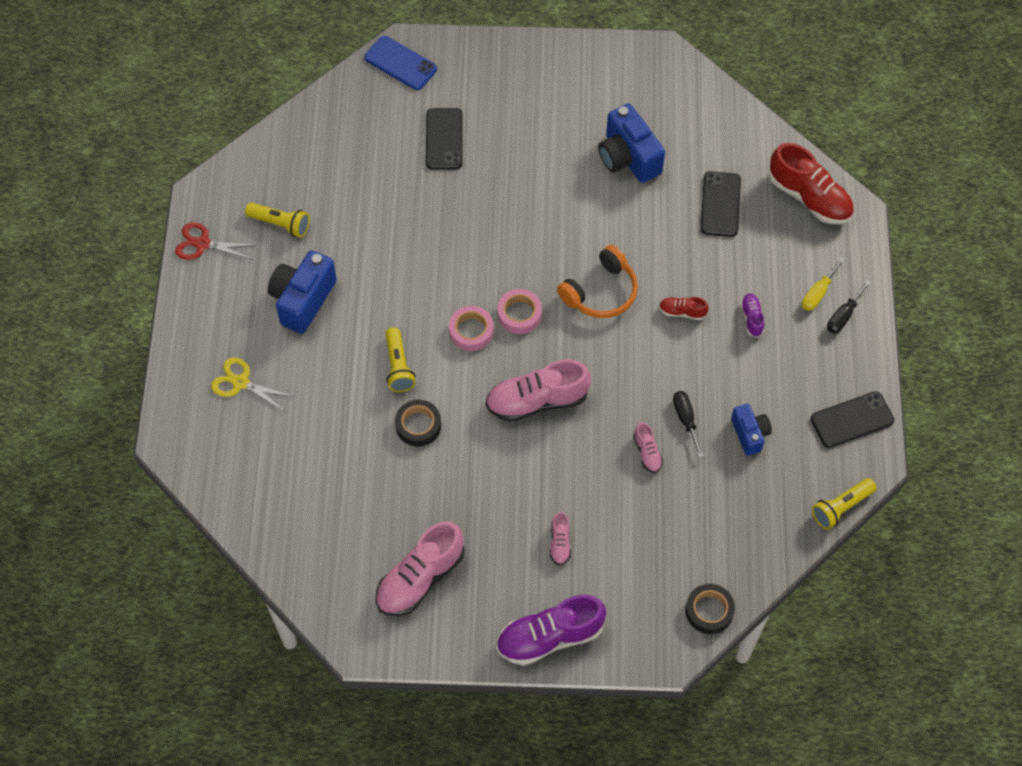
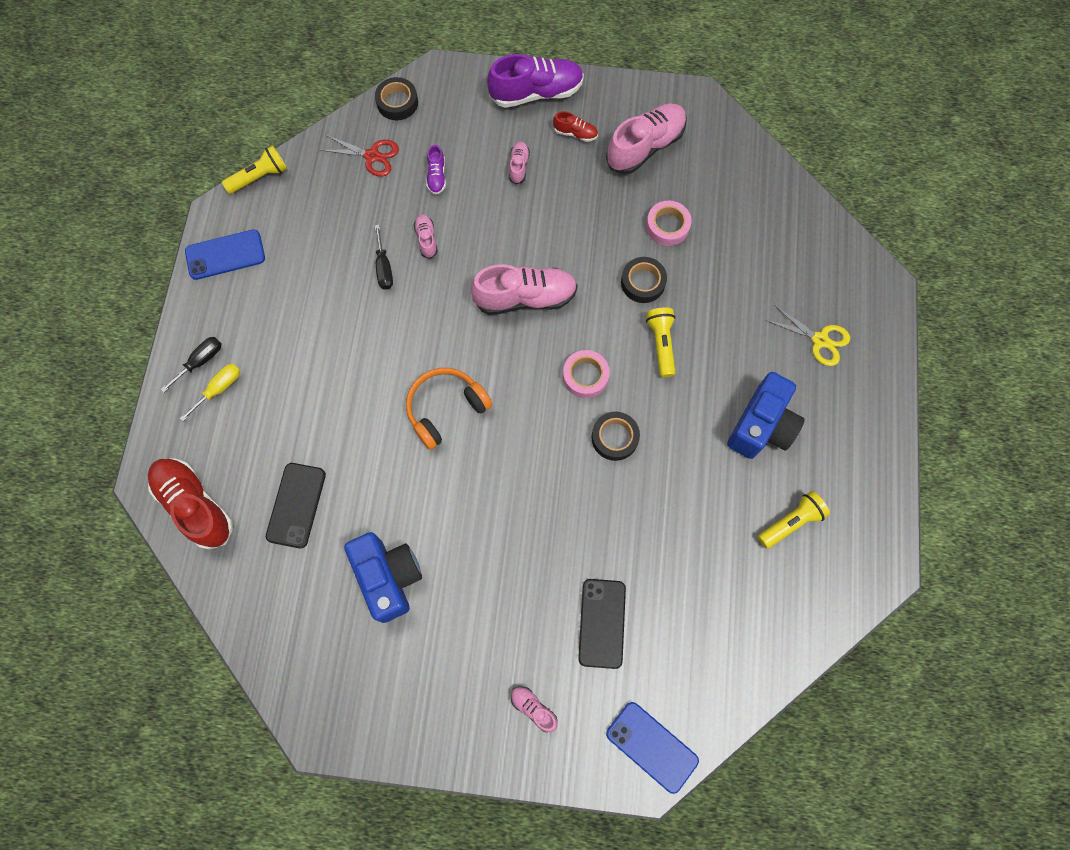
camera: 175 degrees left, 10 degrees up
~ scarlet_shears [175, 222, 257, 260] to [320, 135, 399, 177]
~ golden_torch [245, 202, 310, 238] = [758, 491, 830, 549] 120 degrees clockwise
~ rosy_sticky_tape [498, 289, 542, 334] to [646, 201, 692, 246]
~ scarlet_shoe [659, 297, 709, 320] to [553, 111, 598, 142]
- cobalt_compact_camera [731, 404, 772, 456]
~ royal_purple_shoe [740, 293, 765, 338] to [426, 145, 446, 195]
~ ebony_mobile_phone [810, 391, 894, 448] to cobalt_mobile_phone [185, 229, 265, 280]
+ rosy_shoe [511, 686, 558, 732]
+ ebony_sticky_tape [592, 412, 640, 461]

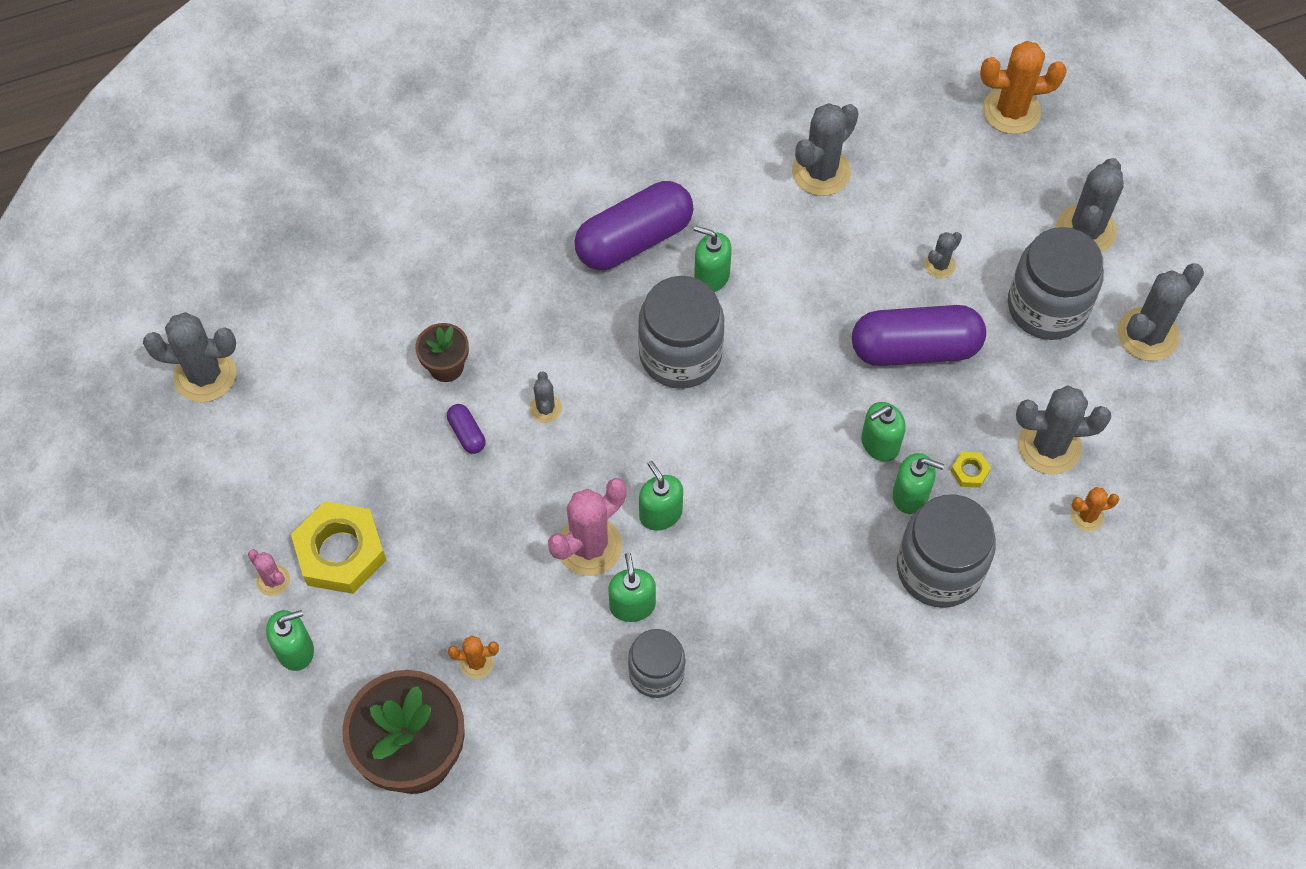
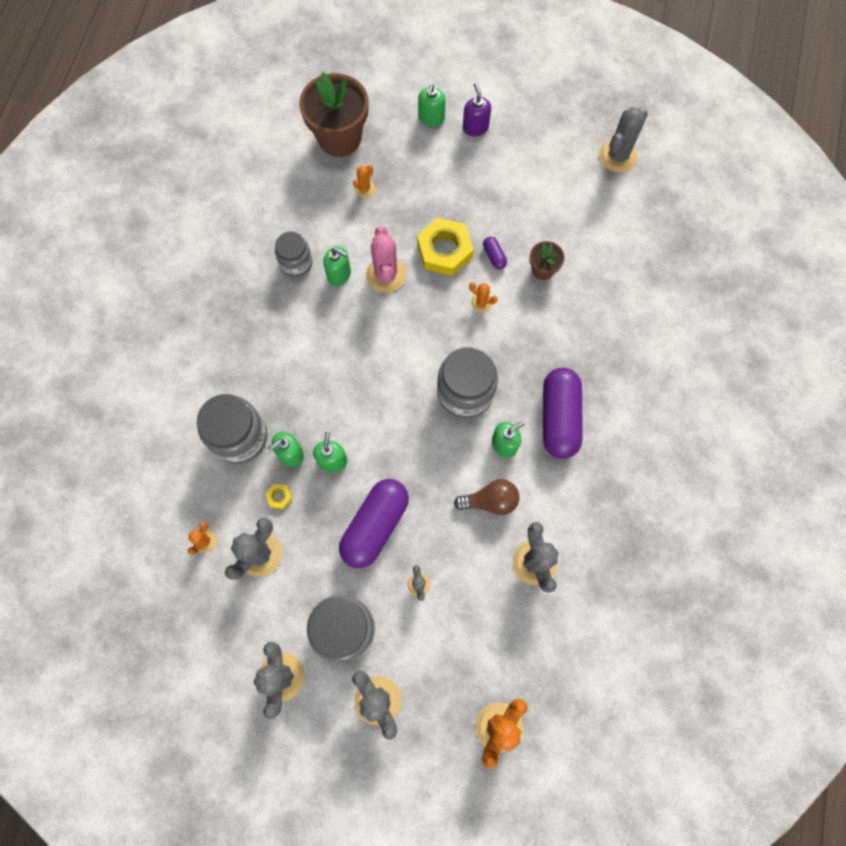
camera: 125 degrees right, 10 degrees up
~ rosy_prickly_plant [248, 549, 290, 596] to royal_purple_soap_pump [463, 83, 491, 136]
~ golden_nut [291, 501, 386, 594] to [417, 218, 474, 276]
~ royal_purple_pill [447, 404, 485, 454] = [483, 237, 507, 269] 60 degrees clockwise
~ grey_prickly_plant [530, 371, 562, 423] to orange_prickly_plant [469, 282, 498, 312]
- green_soap_pump [639, 461, 683, 531]
+ brown_bulb [454, 479, 519, 515]

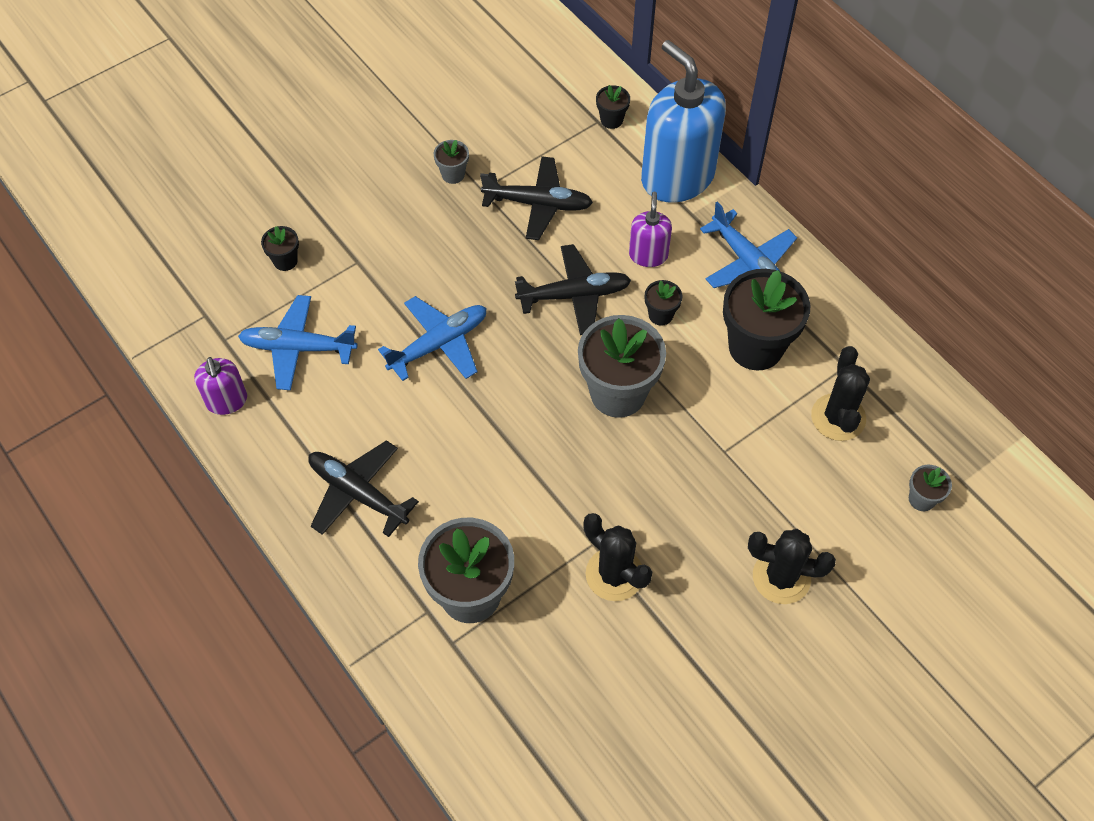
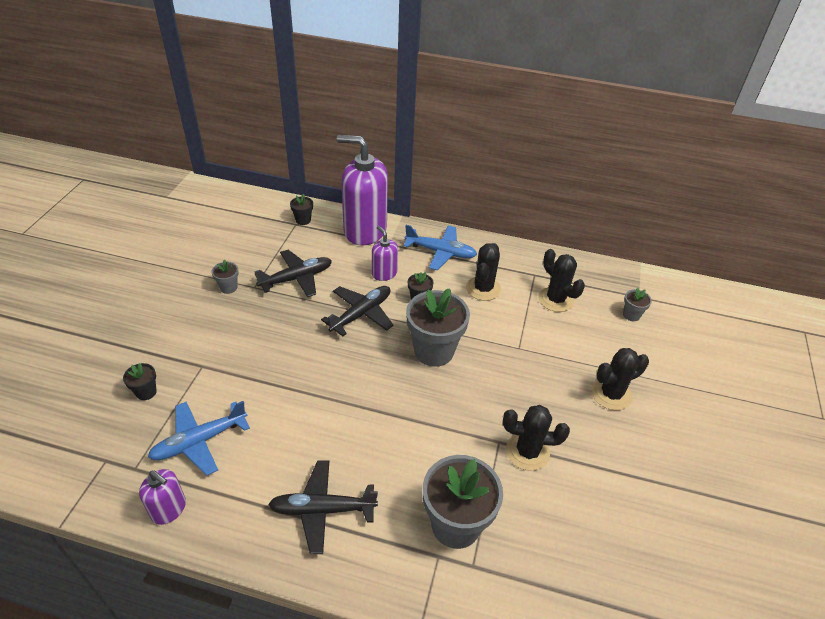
camera: 40 degrees left, 15 degrees down
- cobalt_toy_plane [378, 296, 487, 381]
~ cobalt_soap_pump [641, 40, 726, 203] to royal_purple_soap_pump [337, 135, 388, 245]
~ ebony_flower_pot [723, 269, 811, 370] to ebony_prickly_plant [466, 243, 501, 301]

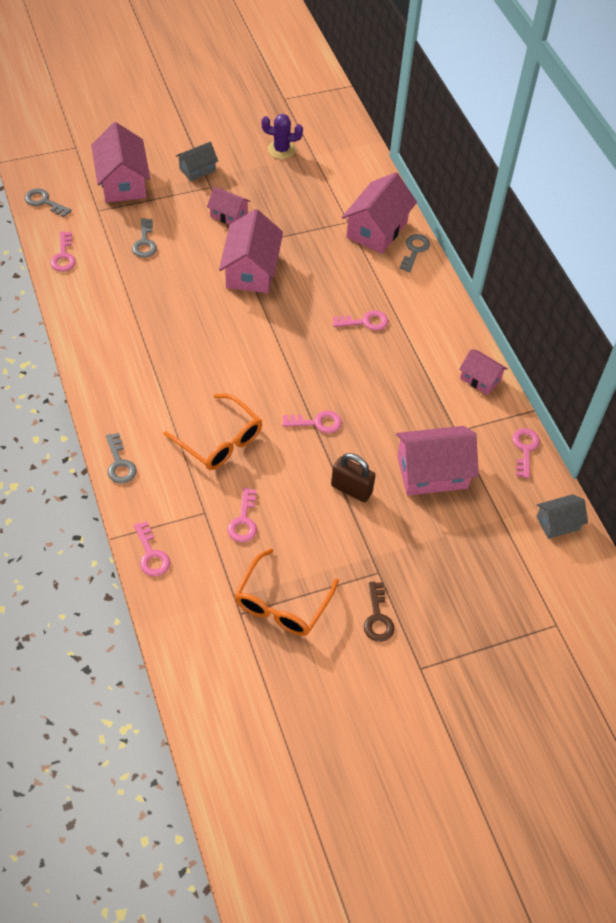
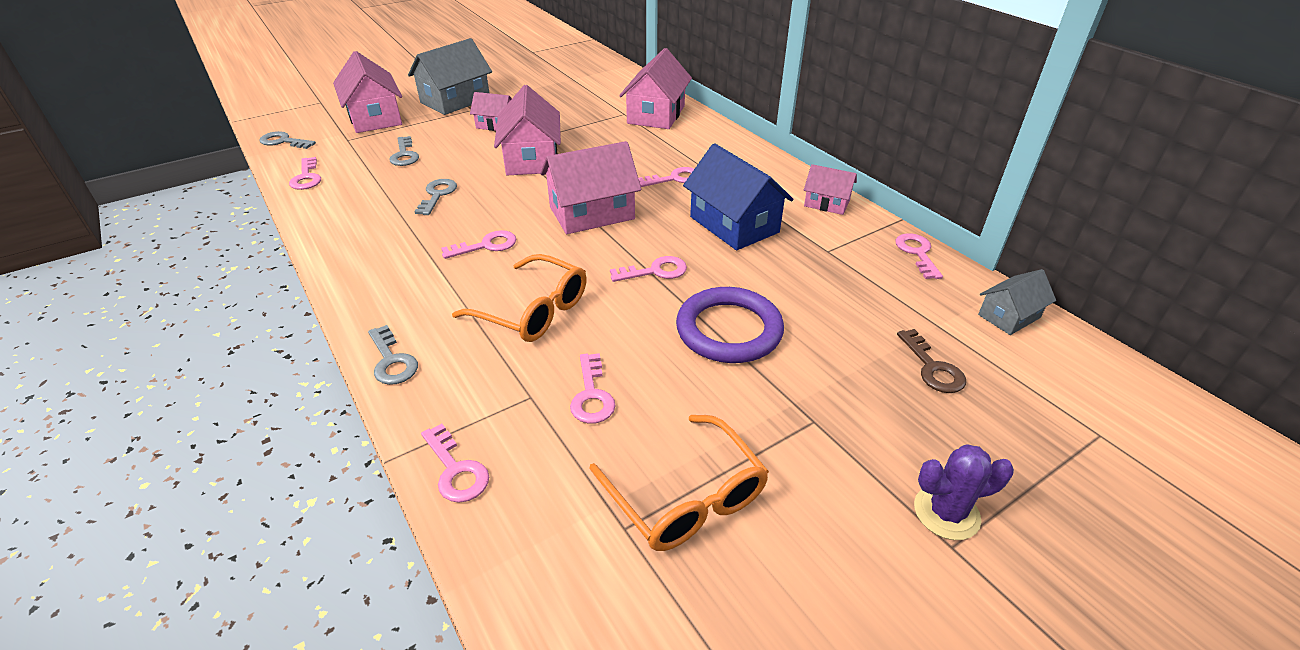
camera: 10 degrees left, 15 degrees down
~ grey_house [176, 142, 218, 181] = [408, 38, 492, 115] x1.78
~ orange_eyeglasses [234, 549, 339, 636] = [589, 415, 769, 551] 45 degrees counterclockwise
~ royal_purple_prickly_plant [262, 114, 303, 159] to [914, 444, 1014, 540]
~ brown_small_lock [331, 453, 376, 502] to royal_purple_torus [676, 287, 784, 363]
~ brown_key [364, 582, 395, 642] to [897, 329, 966, 393]
~ rosy_house [396, 426, 479, 496] to [540, 141, 641, 234]
~ grey_key [399, 234, 430, 272] to [414, 179, 457, 215]
+ rosy_key [441, 230, 516, 259]
+ cobalt_house [683, 143, 793, 250]

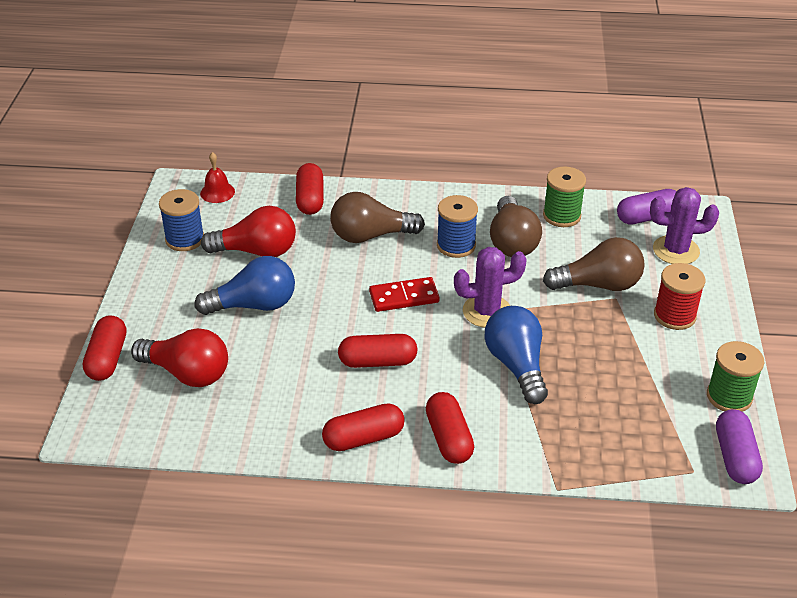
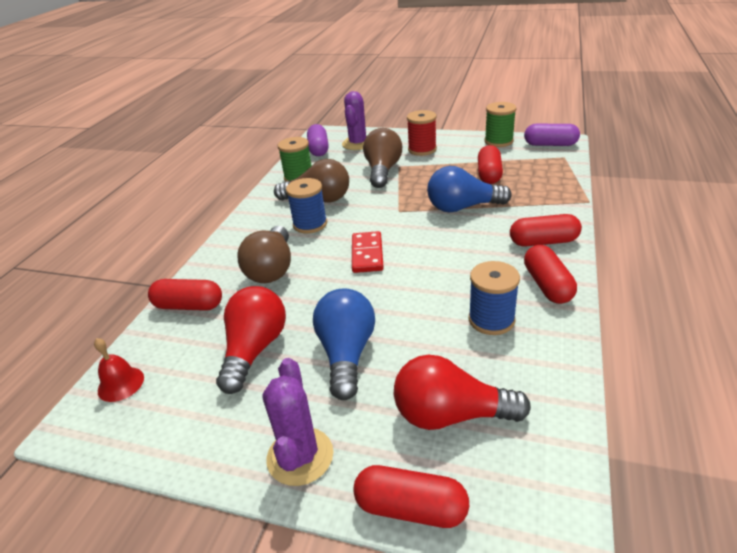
camera: 75 degrees left, 5 degrees down
~ scarlet_bulb [131, 328, 228, 387] = [394, 355, 531, 430] 120 degrees counterclockwise
~ cobalt_spool [159, 189, 204, 251] to [468, 261, 520, 335]
~ scarlet_pill [338, 334, 417, 368] to [478, 145, 503, 184]
~ royal_purple_prickly_plant [454, 247, 527, 328] to [263, 358, 333, 486]

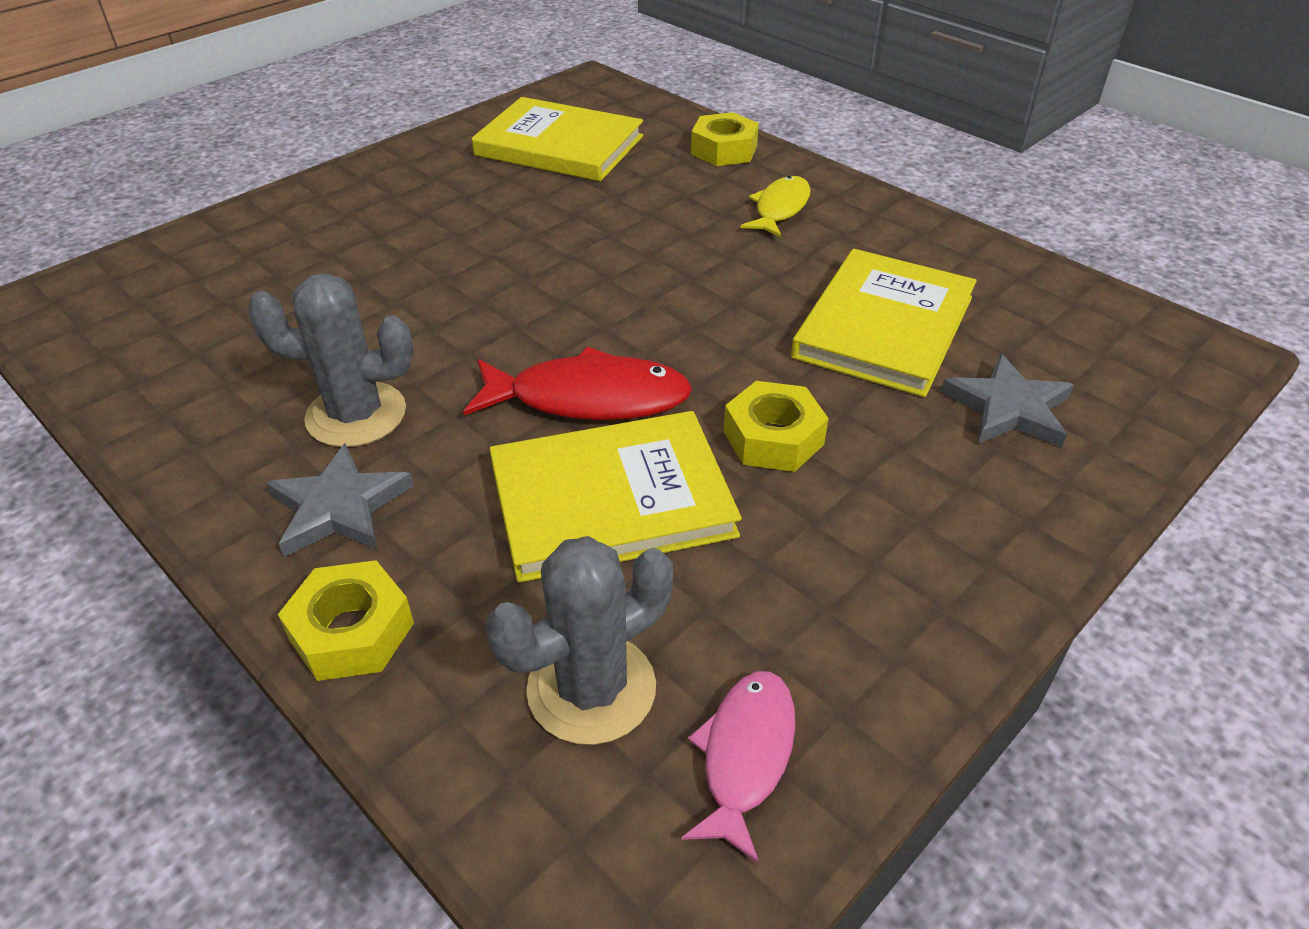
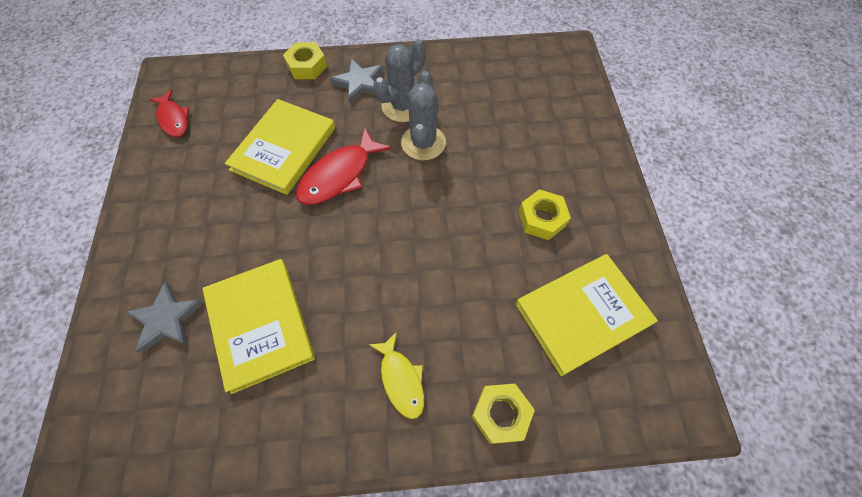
camera: 130 degrees right, 20 degrees up
~ grey_prickly_plant [485, 536, 673, 745] to [401, 71, 446, 160]
~ rosy_fish [681, 671, 795, 864] to scarlet_fish [149, 90, 189, 137]
~ golden_nut [724, 381, 829, 472] to [519, 189, 571, 240]

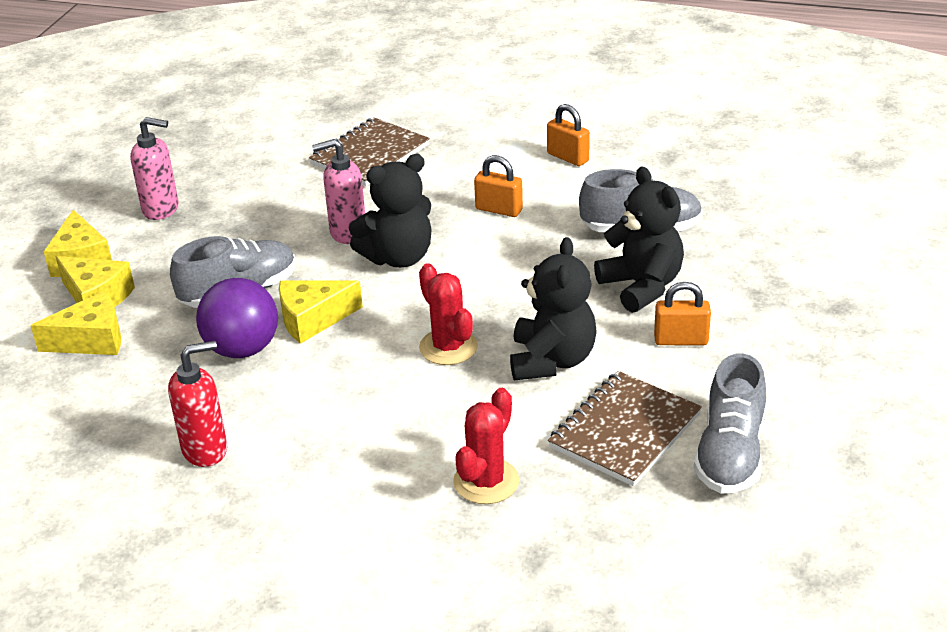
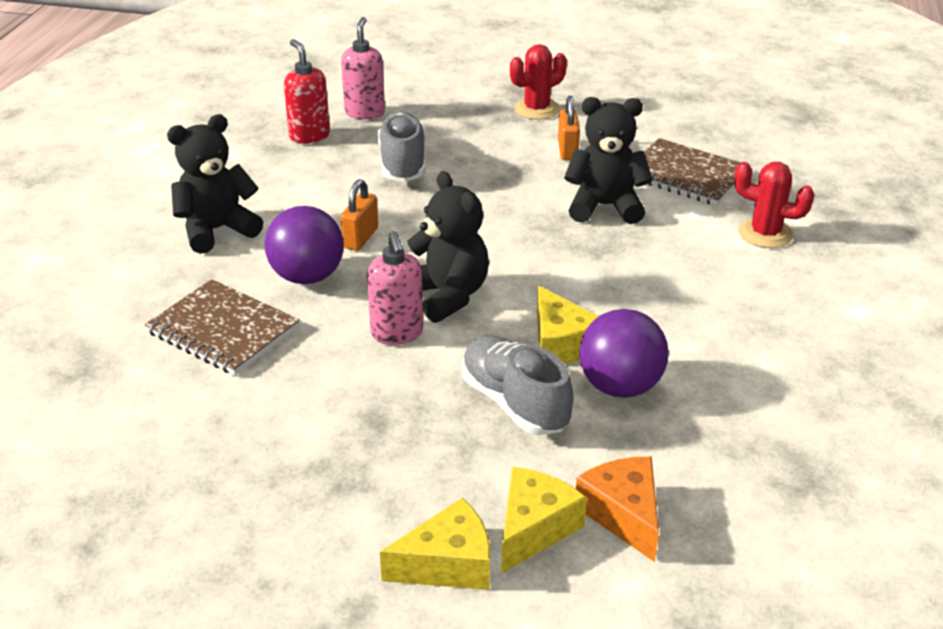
camera: 95 degrees left, 0 degrees up
~ golden_piece_of_cheese [30, 291, 121, 355] to orange_piece_of_cheese [576, 457, 659, 562]
~ rosy_soap_pump [130, 117, 179, 220] to [341, 17, 385, 119]
~ scarlet_soap_pump [168, 341, 227, 467] to [284, 39, 330, 144]
~ scarlet_prickly_plant [419, 263, 478, 365] to [510, 44, 567, 120]
- orange_small_lock [547, 104, 590, 166]
~ ebony_teddy [594, 166, 684, 313] to [167, 114, 263, 254]
- grey_shoe [694, 353, 766, 494]
+ royal_purple_play_ball [265, 206, 344, 284]

